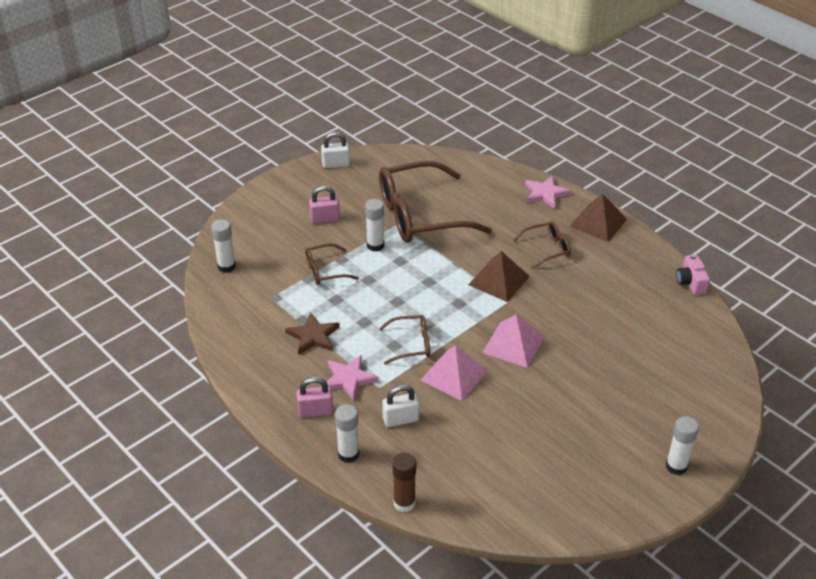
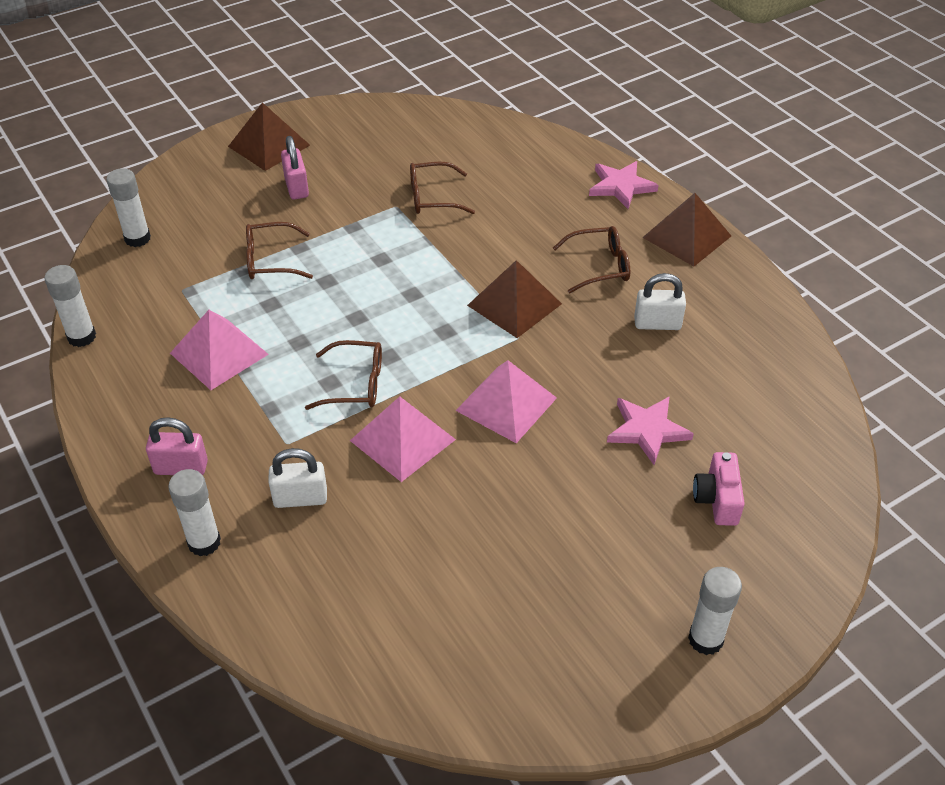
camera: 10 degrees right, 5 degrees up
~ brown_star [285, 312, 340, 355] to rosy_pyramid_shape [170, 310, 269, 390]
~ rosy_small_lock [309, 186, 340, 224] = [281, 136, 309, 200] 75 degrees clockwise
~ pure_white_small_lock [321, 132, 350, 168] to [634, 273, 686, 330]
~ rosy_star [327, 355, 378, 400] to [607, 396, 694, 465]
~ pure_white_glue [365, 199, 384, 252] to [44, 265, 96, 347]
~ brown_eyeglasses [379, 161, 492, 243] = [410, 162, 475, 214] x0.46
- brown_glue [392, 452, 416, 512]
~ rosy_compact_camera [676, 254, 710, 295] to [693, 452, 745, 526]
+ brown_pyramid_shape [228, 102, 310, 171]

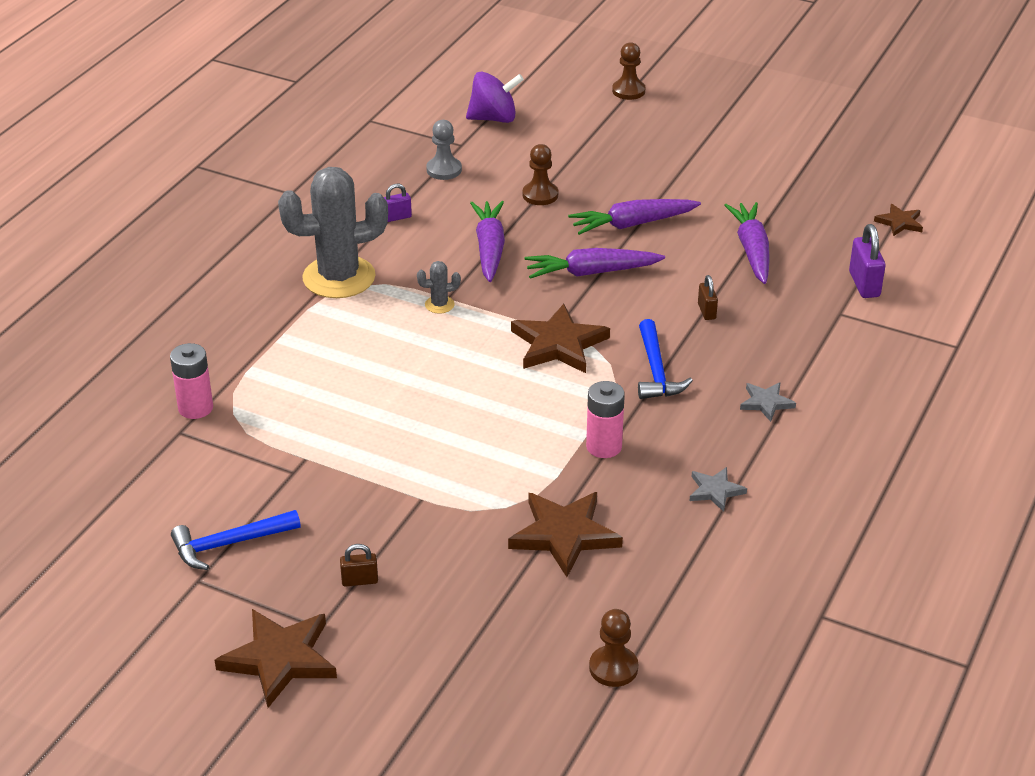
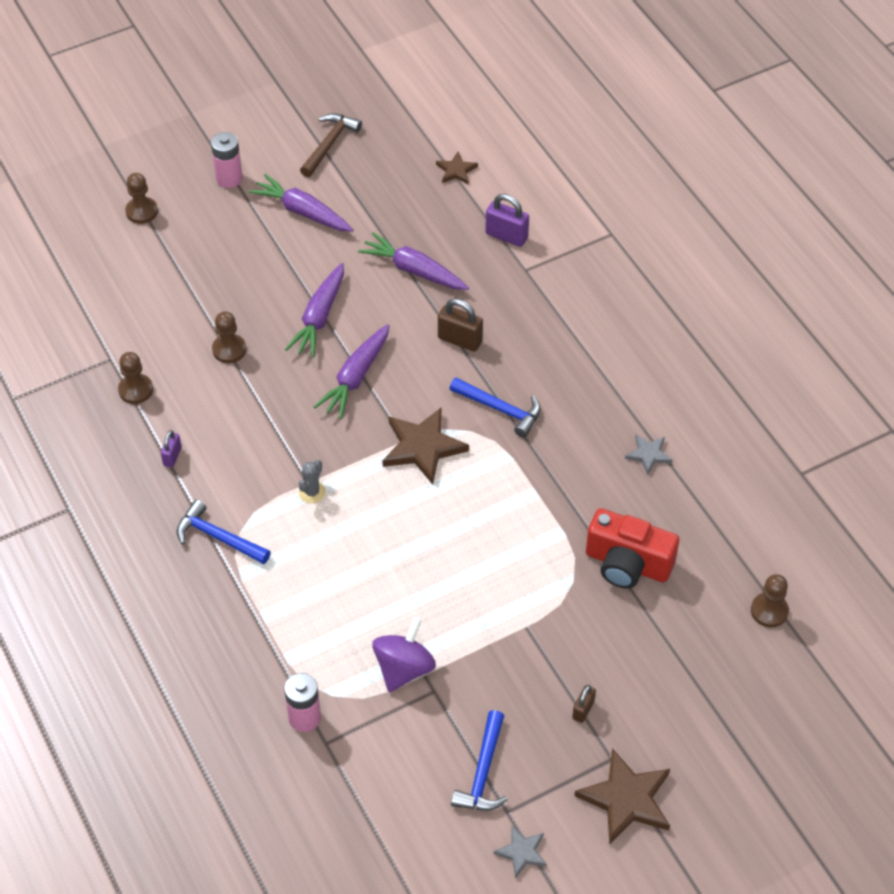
camera: 55 degrees left, 15 degrees up
~ grey_prickly_plant [278, 167, 388, 298] to cobalt_carpenter's_hammer [176, 499, 271, 564]
~ grey_game_pawn [426, 120, 462, 180] to brown_game_pawn [118, 352, 153, 404]
~ royal_purple_whirligig [466, 72, 524, 123] to [372, 617, 436, 692]
~ royal_purple_root_vegetable [470, 201, 505, 282] to [248, 174, 353, 232]
~ brown_star [508, 492, 623, 577] to scarlet_compact_camera [586, 508, 679, 588]
~ rosy_battery [586, 381, 625, 458] to [211, 132, 243, 188]
~ brown_small_lock [698, 275, 718, 320] = [438, 299, 483, 352] x1.66
~ grey_star [740, 382, 796, 422] to [494, 825, 547, 879]
+ brown_carpenter's_hammer [300, 113, 362, 177]

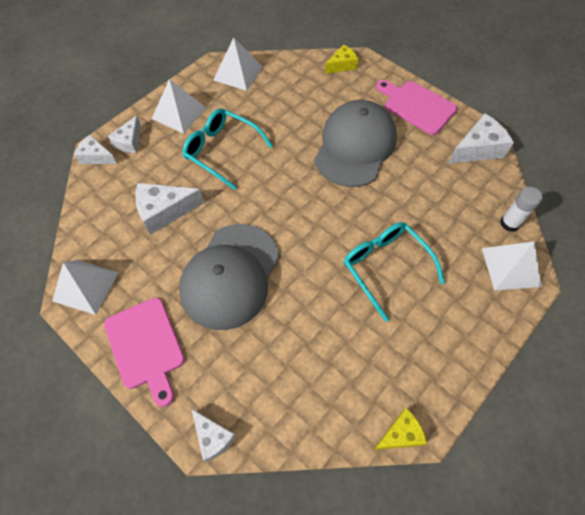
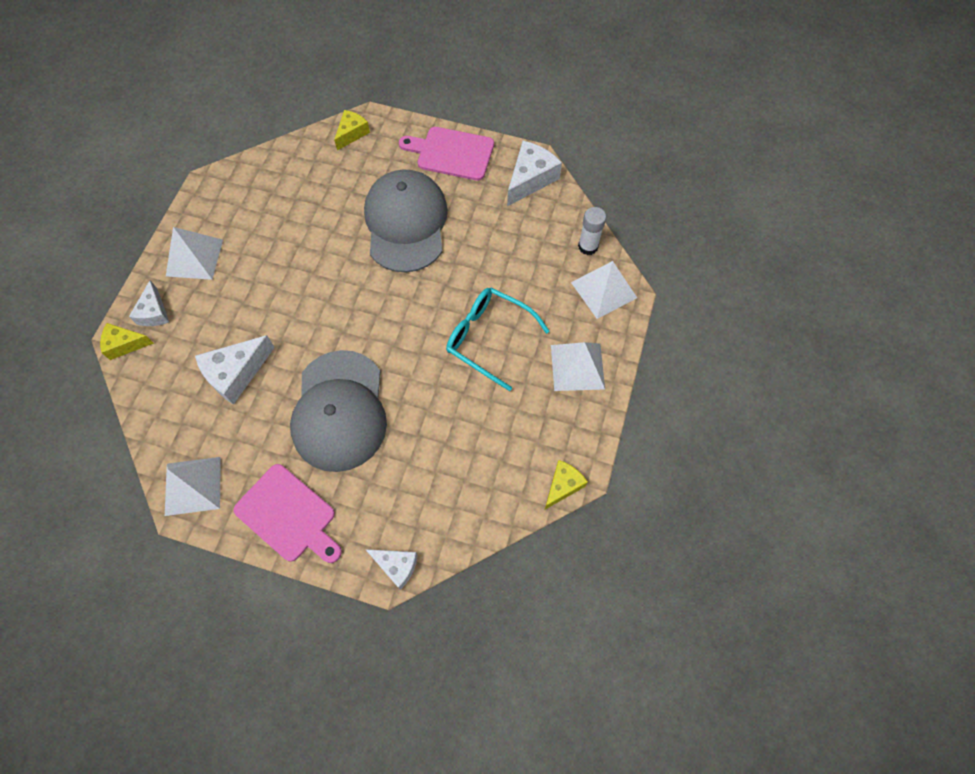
camera: 25 degrees left, 5 degrees up
~ pure_white_piece_of_cheese [74, 135, 117, 164] to golden_piece_of_cheese [100, 323, 154, 360]
- aqua_eyeglasses [182, 108, 272, 190]
~ pure_white_pyramid_shape [213, 38, 263, 91] to [551, 342, 605, 391]

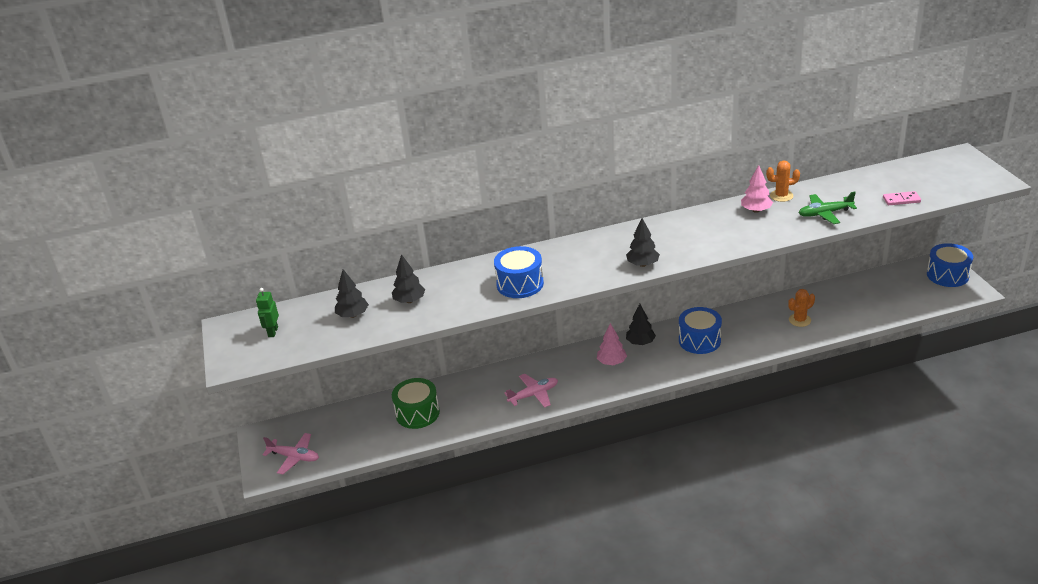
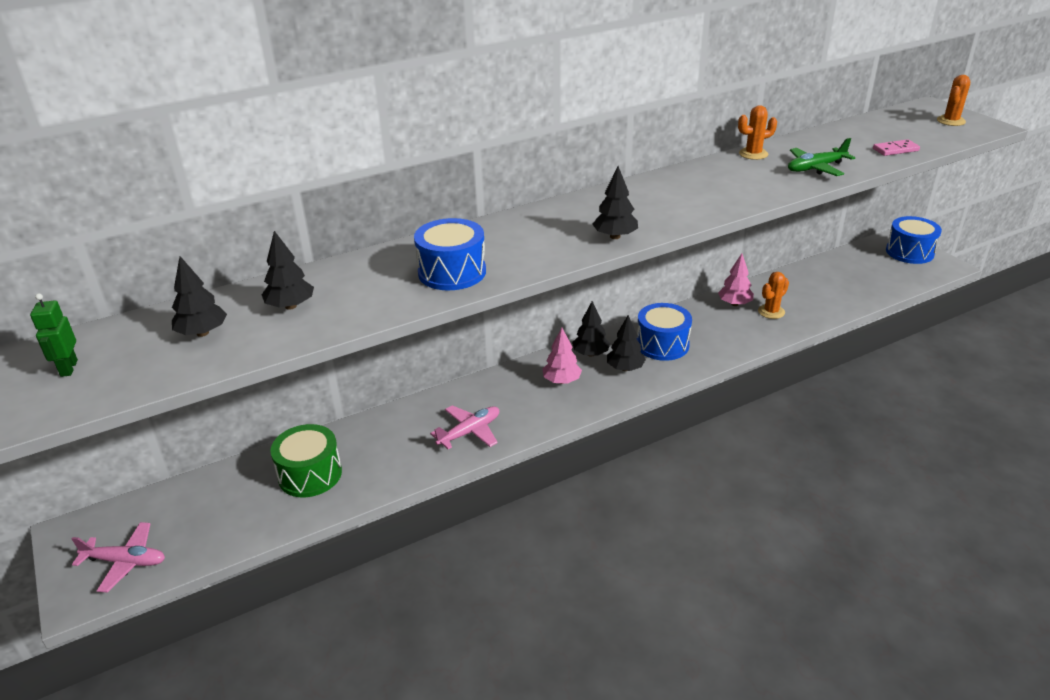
camera: 15 degrees left, 0 degrees up
~ rosy_toy_tree [741, 165, 773, 213] to [718, 253, 754, 306]
+ ebony_toy_tree [607, 315, 646, 371]
+ orange_prickly_plant [937, 75, 970, 126]

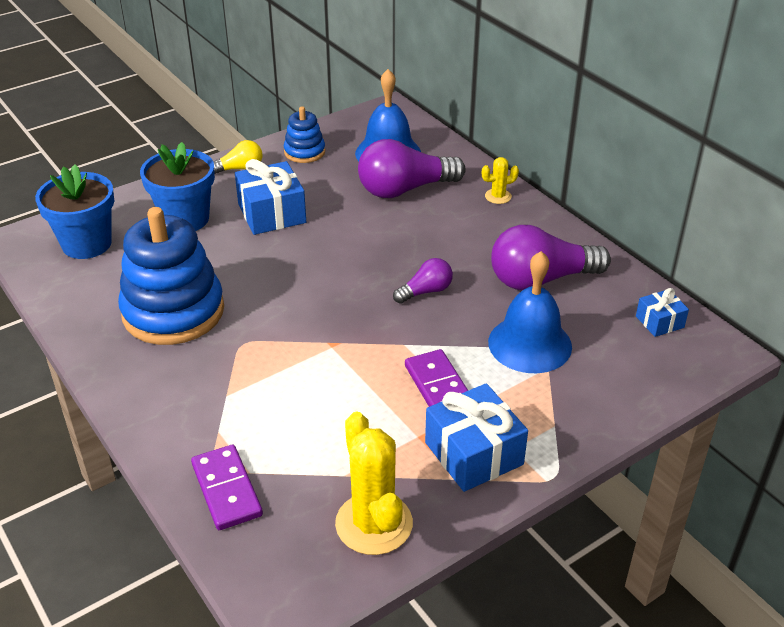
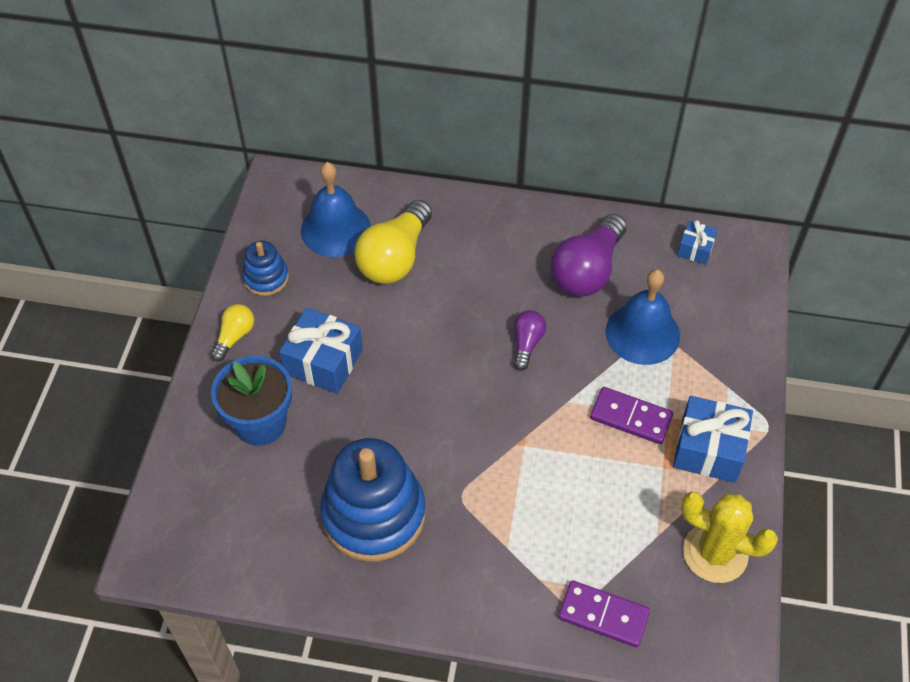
camera: 45 degrees left, 15 degrees up
- cobalt_flower_pot [35, 164, 114, 259]
~ royal_purple_bulb [358, 139, 466, 198] to golden_bulb [354, 200, 432, 284]
- golden_prickly_plant [482, 157, 519, 204]

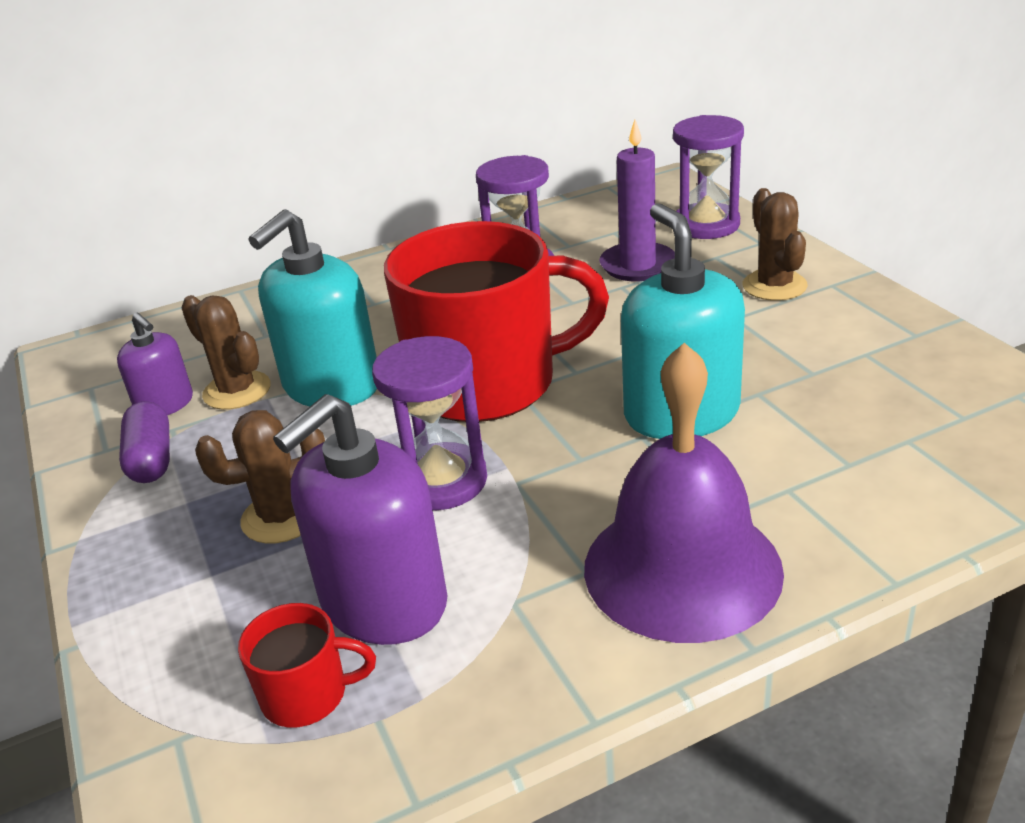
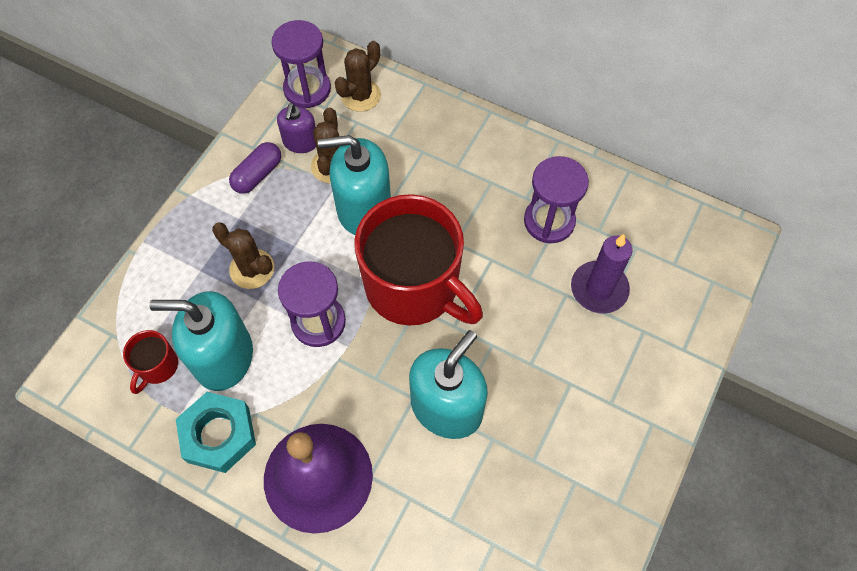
camera: 50 degrees right, 30 degrees up
~ scarlet_tea_mug [238, 603, 376, 727] = [123, 330, 178, 394] 60 degrees clockwise
~ royal_purple_soap_pump [273, 394, 448, 645] to aqua_soap_pump [149, 291, 253, 391]
~ royal_purple_sand_timer [673, 115, 744, 239] to [271, 20, 331, 108]
~ brown_prickly_plant [743, 188, 808, 301] to [334, 41, 381, 112]
+ aqua_nut [176, 392, 256, 473]

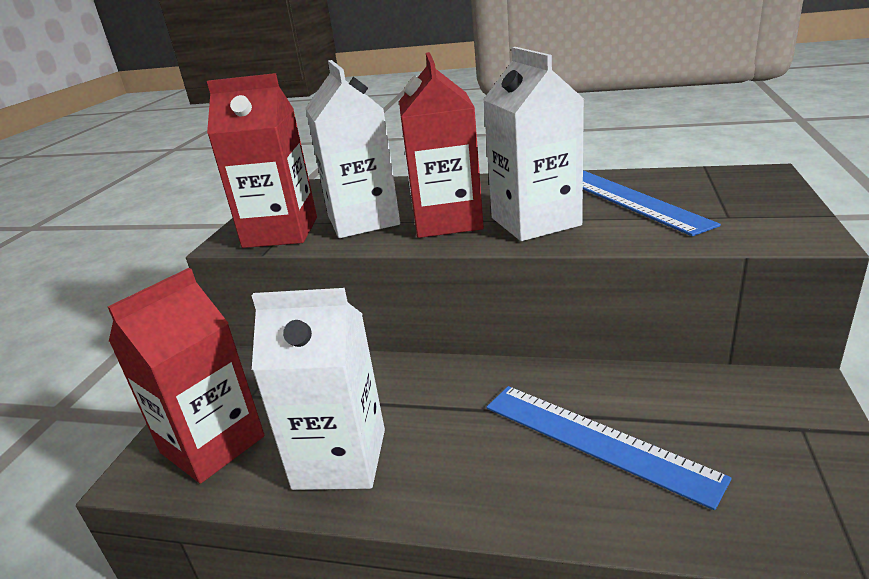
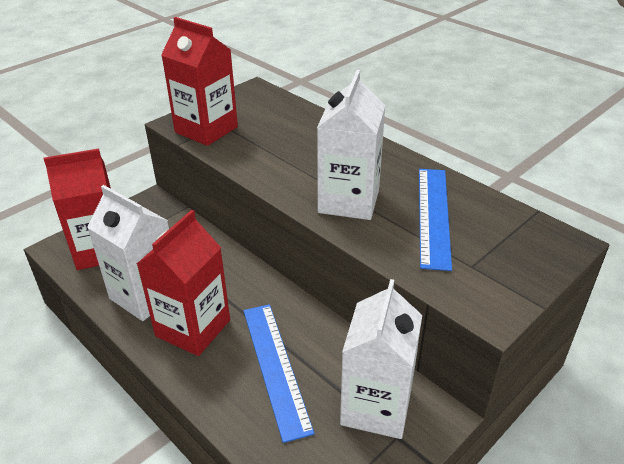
camera: 30 degrees right, 10 degrees up
~ pure_white_juice_carton [305, 60, 400, 238] to [340, 279, 422, 439]
~ scarlet_juice_carton [399, 52, 484, 238] to [137, 210, 230, 356]

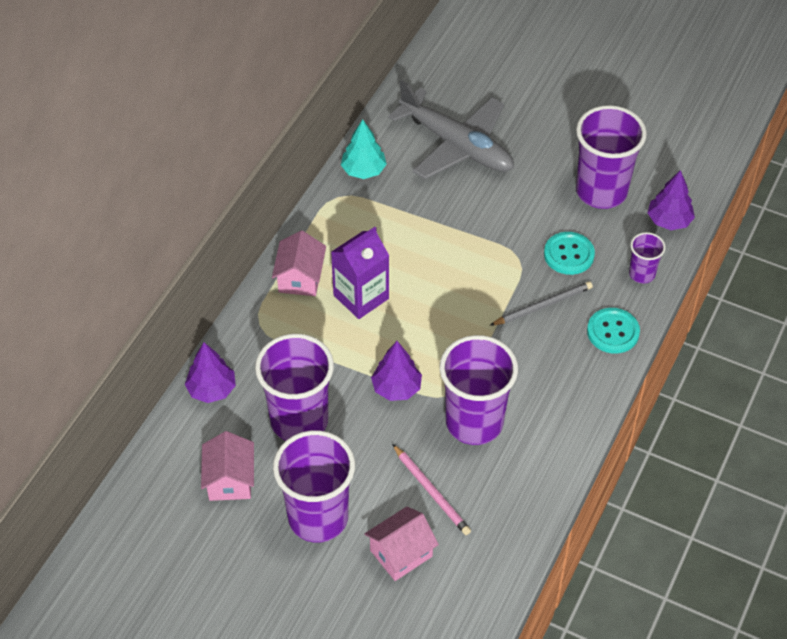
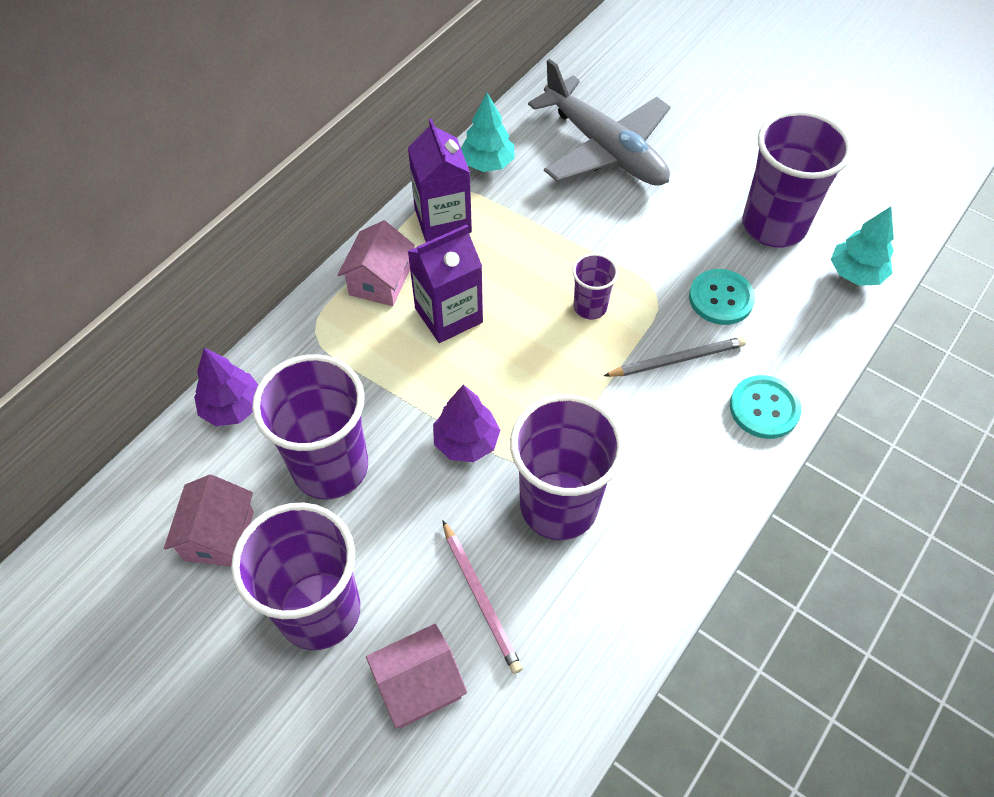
camera: 10 degrees right, 5 degrees up
~ royal_purple_beaker [629, 232, 666, 283] to [572, 253, 618, 319]
~ royal_purple_toy_tree [648, 170, 695, 230] to aqua_toy_tree [831, 207, 894, 286]
+ royal_purple_juice_carton [408, 119, 472, 242]

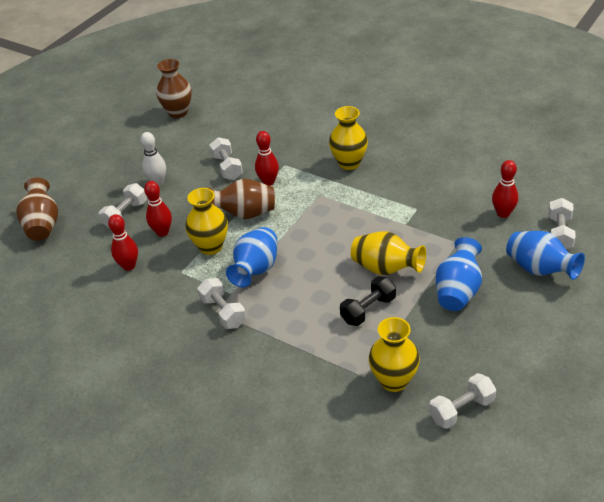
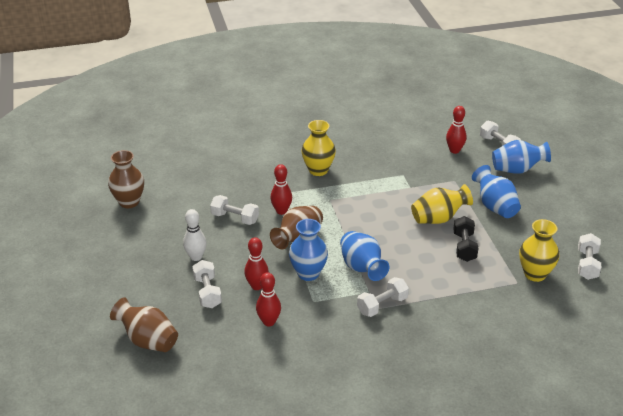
camera: 50 degrees left, 5 degrees down
~ golden_flower_vase [185, 188, 228, 255] to cobalt_flower_vase [289, 219, 328, 281]
~ pure_white_hand_weight [197, 278, 246, 329] = [357, 277, 409, 317] 45 degrees counterclockwise

